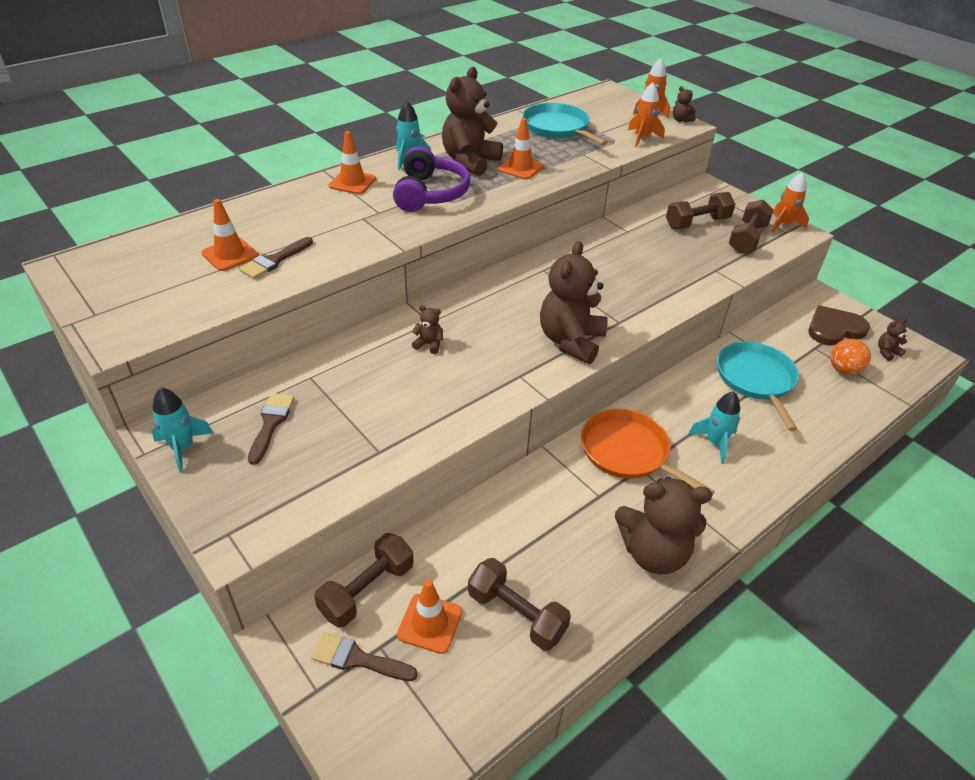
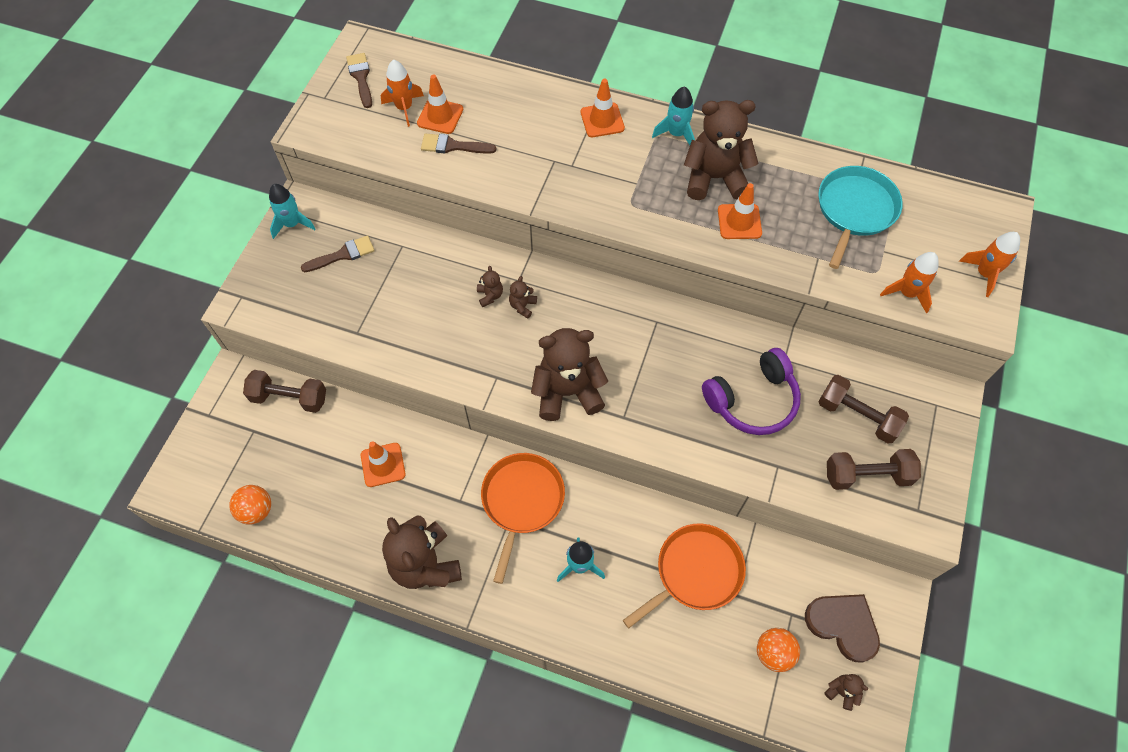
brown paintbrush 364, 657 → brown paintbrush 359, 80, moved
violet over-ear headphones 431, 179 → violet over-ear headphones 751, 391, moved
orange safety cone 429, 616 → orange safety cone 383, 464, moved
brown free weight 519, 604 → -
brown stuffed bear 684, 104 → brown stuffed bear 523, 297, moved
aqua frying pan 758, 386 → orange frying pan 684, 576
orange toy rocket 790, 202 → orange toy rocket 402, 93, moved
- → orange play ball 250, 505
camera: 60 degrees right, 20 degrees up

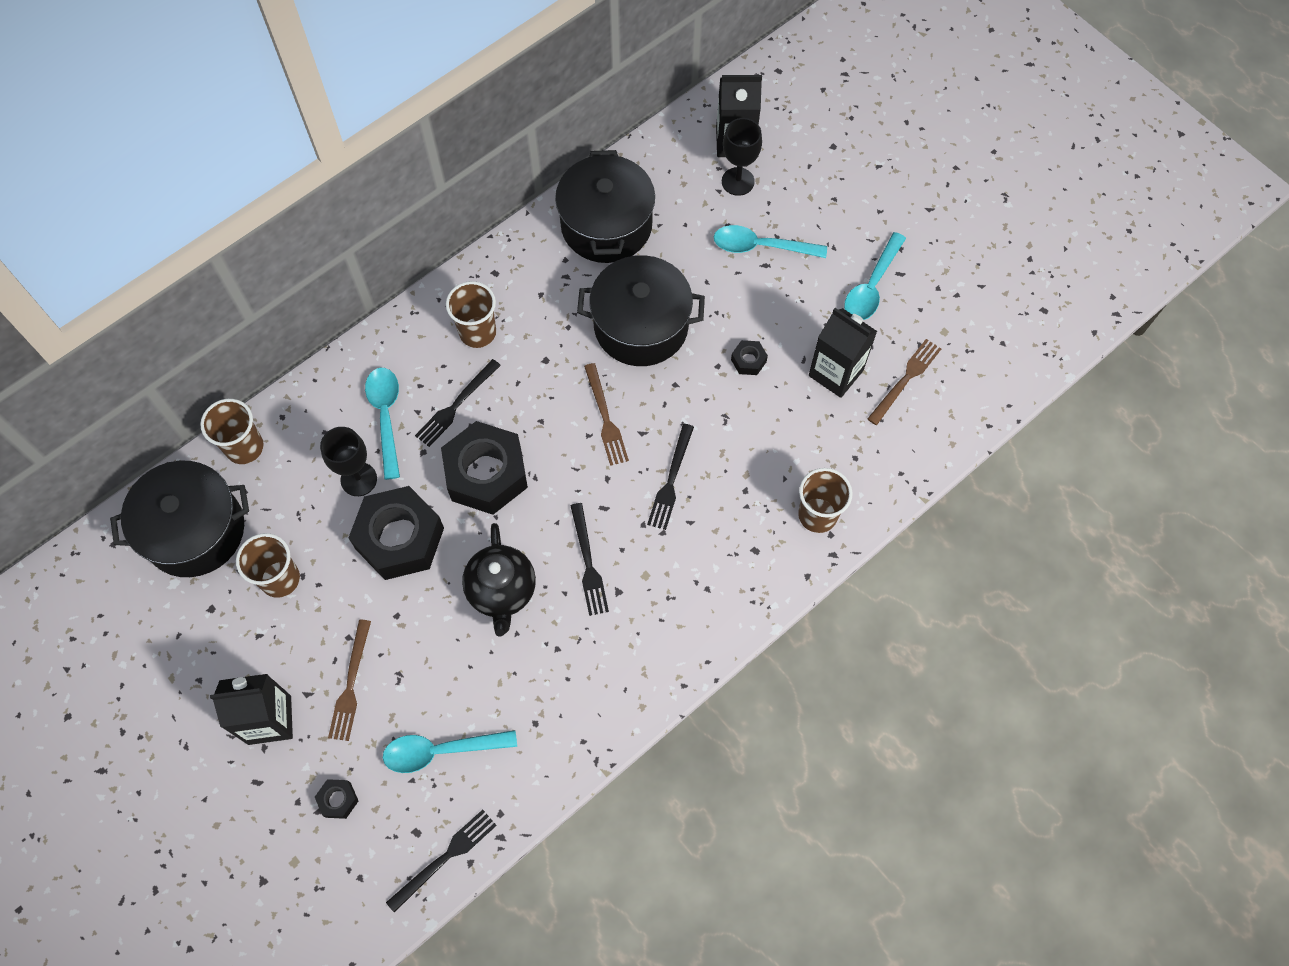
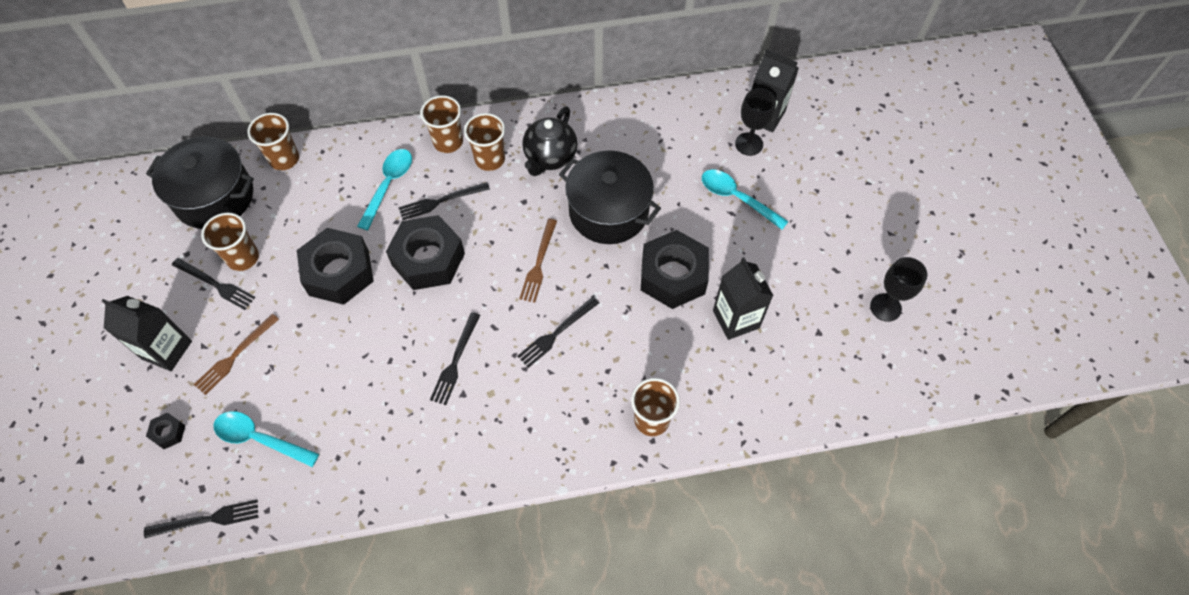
ebony chalice 348, 461 → ebony chalice 898, 289, moved
ebony china teapot 499, 580 → ebony china teapot 550, 141, moved
ebony cooking pot 605, 206 → -
ebony nut 749, 357 → ebony nut 675, 269, x2.38
aqua spoon 875, 276 → -
brown table fork 904, 382 → -
- → ebony table fork 213, 284
- → brown cup 441, 124
camera: 30 degrees right, 5 degrees down

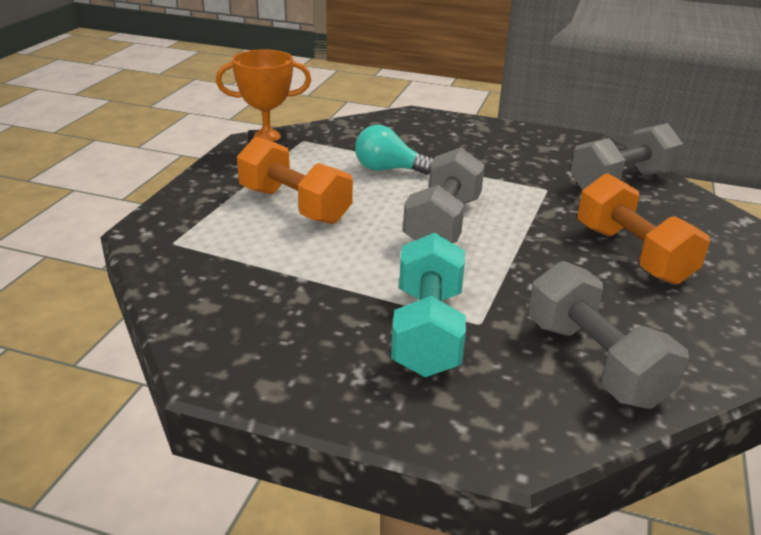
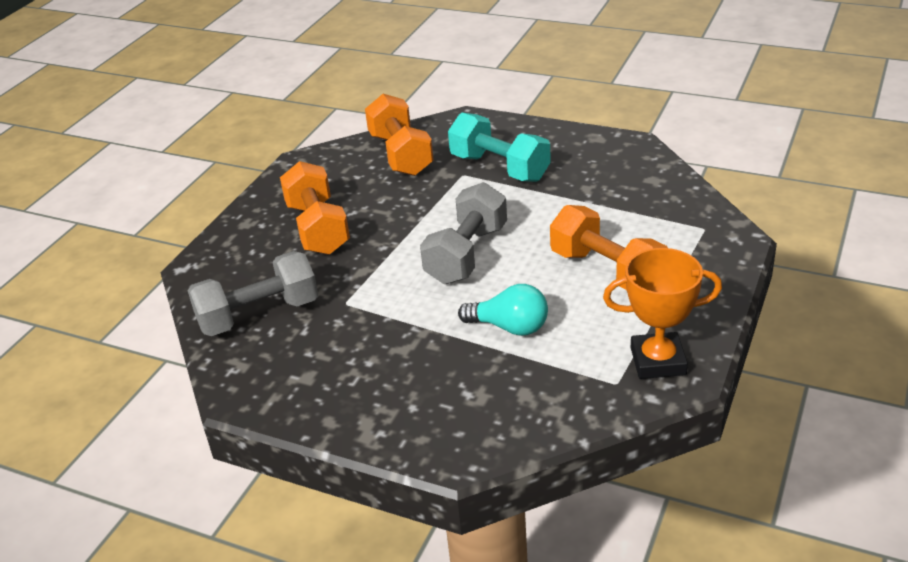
aqua free weight 428, 305 → aqua free weight 499, 147, 60 degrees counterclockwise
gray free weight 608, 335 → orange free weight 399, 135
camera: 170 degrees left, 5 degrees up

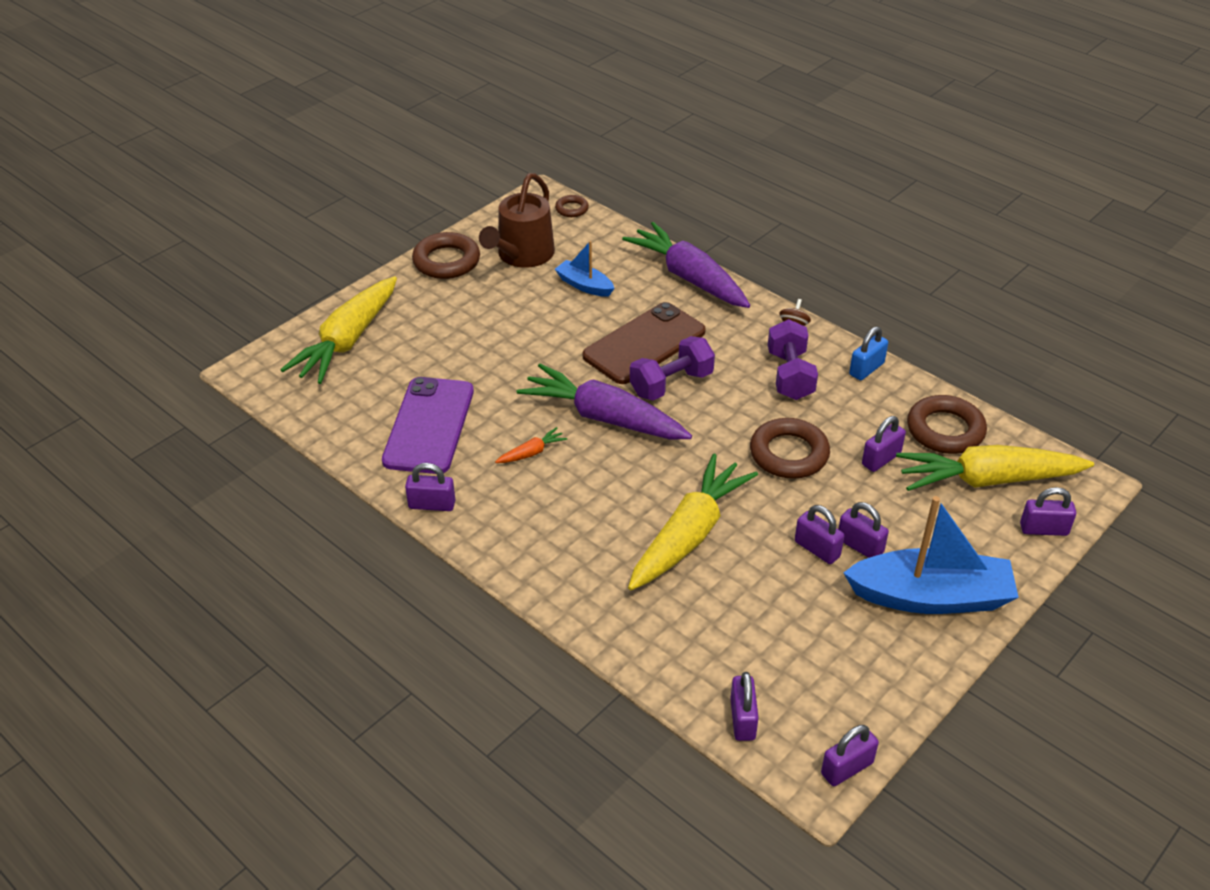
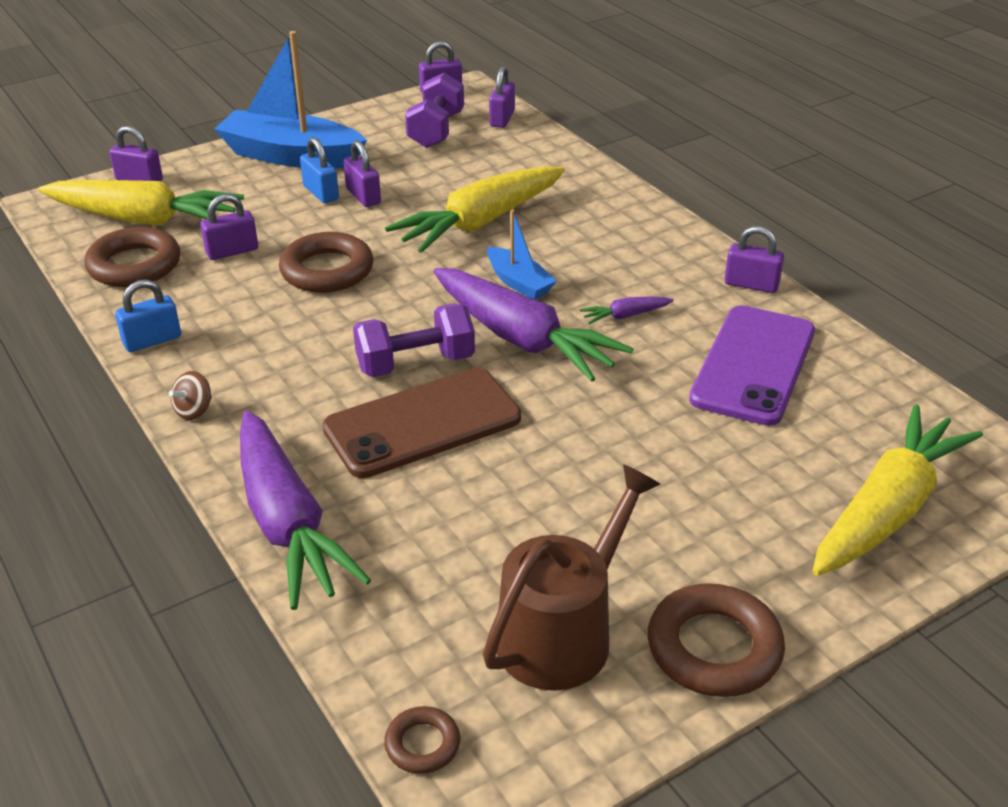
orange toy carrot 531, 445 → violet toy carrot 627, 310
blue boat 584, 269 → blue boat 522, 254, moved
violet free weight 793, 359 → violet free weight 434, 110, moved
violet small lock 863, 530 → blue small lock 319, 170
camera: 165 degrees left, 5 degrees down

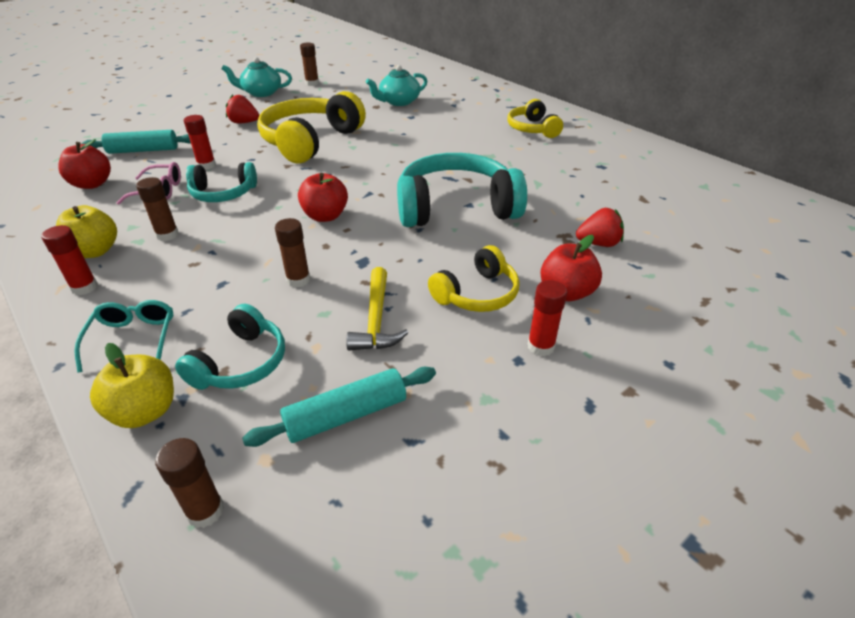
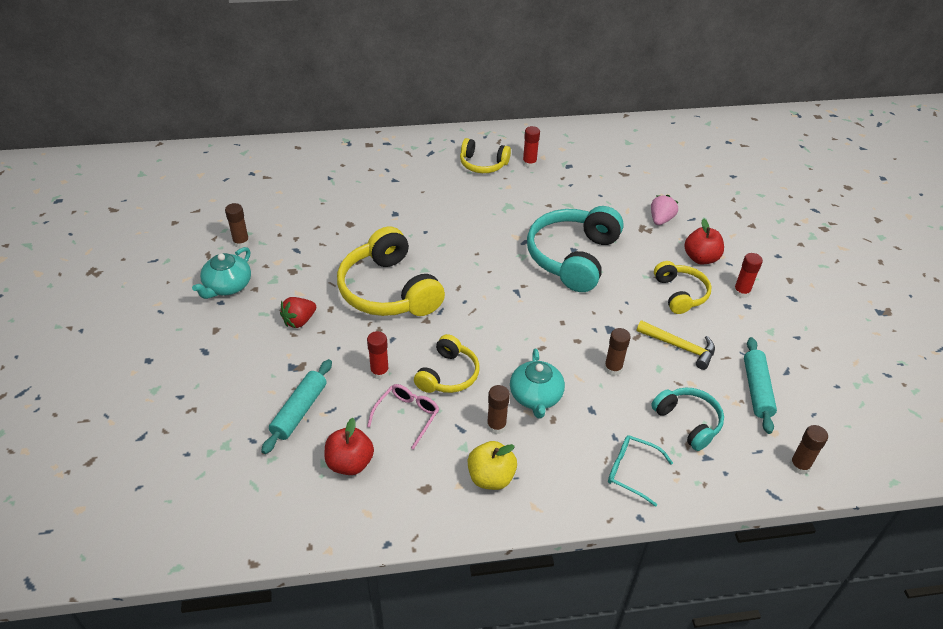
crimson glue 69, 260 → crimson glue 531, 147, moved
bright yellow apple fruit 132, 385 → -
aqua over-ear headphones 221, 182 → bright yellow over-ear headphones 447, 363
crimson apple fruit 323, 197 → -
aqua china teapot 396, 85 → aqua china teapot 537, 383, moved
crimson strawberry 600, 227 → pink strawberry 665, 210
camera: 60 degrees left, 5 degrees up

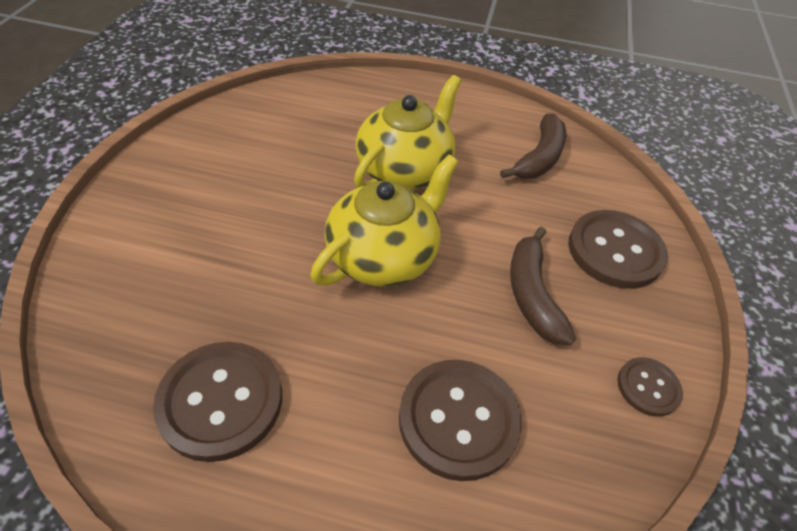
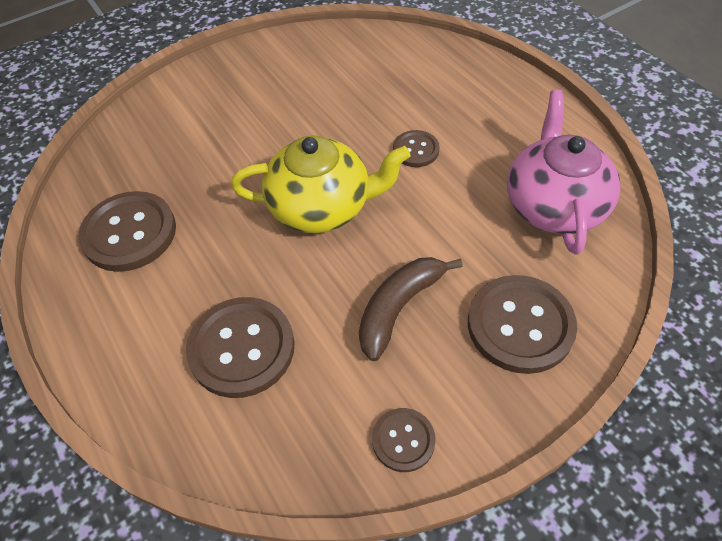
bright yellow china teapot 407, 132 → brown sewing button 416, 148
brown banana 533, 146 → pink china teapot 564, 172
camera: 50 degrees right, 5 degrees up

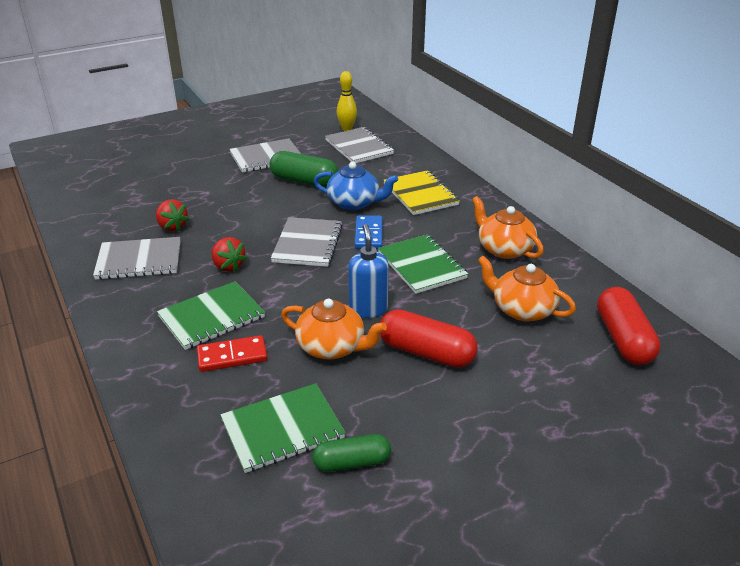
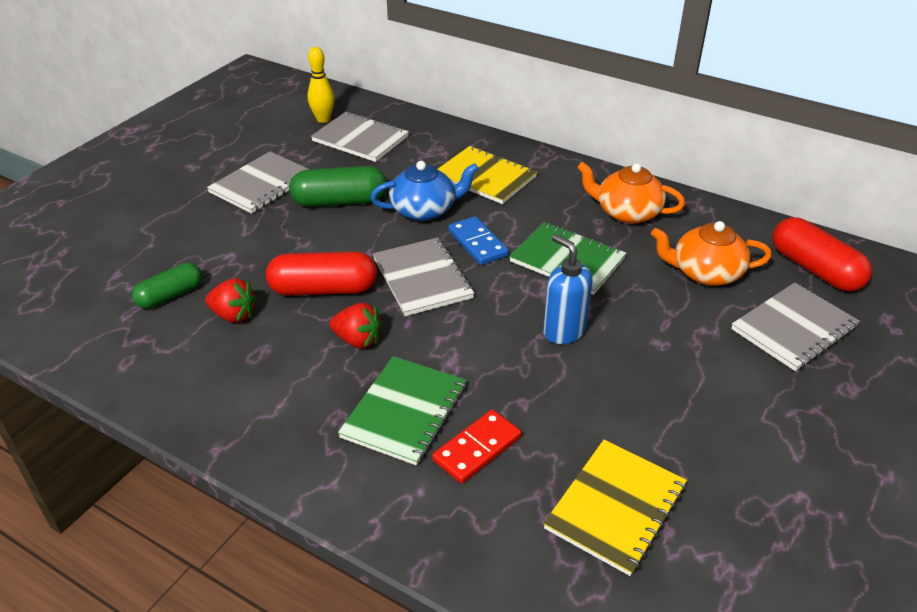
gray notebook 136, 258 → gray notebook 795, 326, moved
green notebook 283, 428 → bright yellow notebook 615, 507
orange china teapot 334, 328 → -
green pill 352, 453 → green pill 167, 286, moved
crimson pill 429, 338 → crimson pill 321, 273, moved
camera: 30 degrees left, 5 degrees up

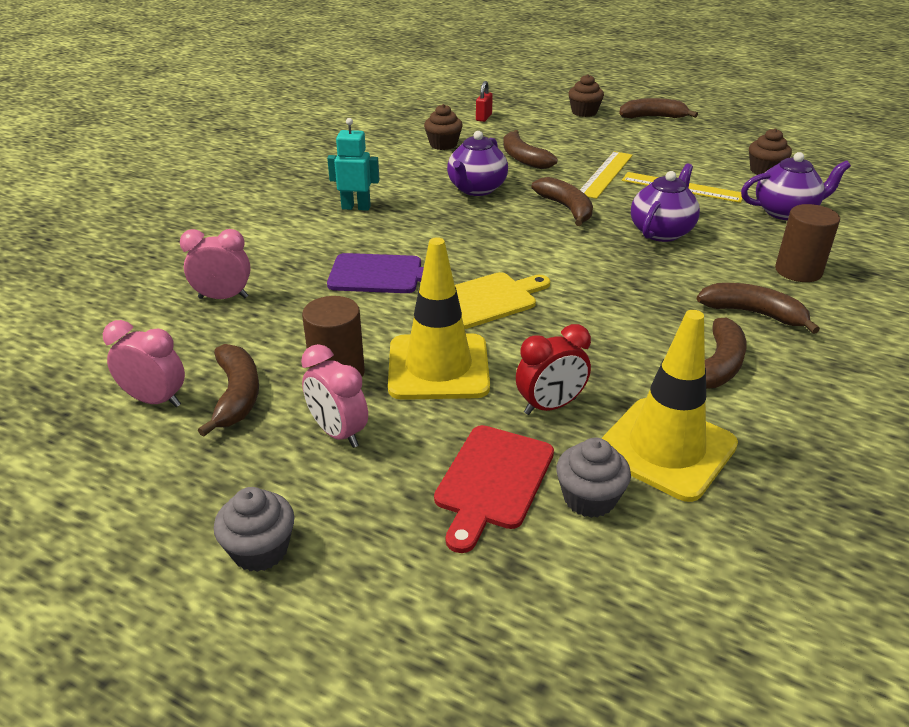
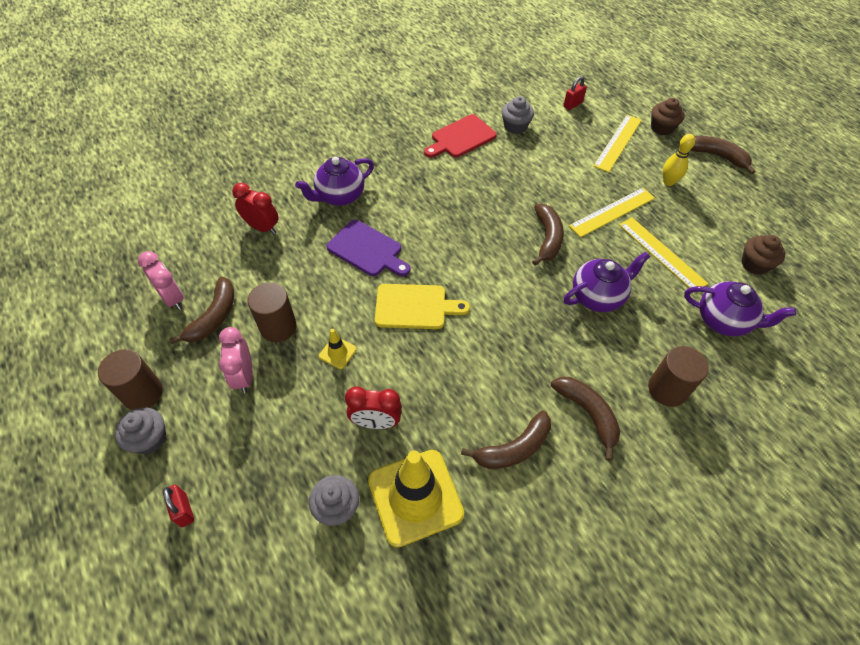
pink alarm clock 215, 264 → crimson alarm clock 255, 208
aqua robot figure 353, 164 → -
bright yellow safety cone 439, 318 → bright yellow safety cone 338, 349, x0.42
brown fairy cake 443, 127 → gray fairy cake 518, 115
crimson chopping board 494, 489 → crimson chopping board 460, 136, moved
violet china teapot 477, 163 → violet china teapot 334, 181, moved
brown banana 530, 149 → -
- → brown cylinder shape 130, 379
- → crimson small lock 178, 506
- → bright yellow ruler 617, 143
- → bright yellow skittle 679, 160
camera: 30 degrees right, 20 degrees up

